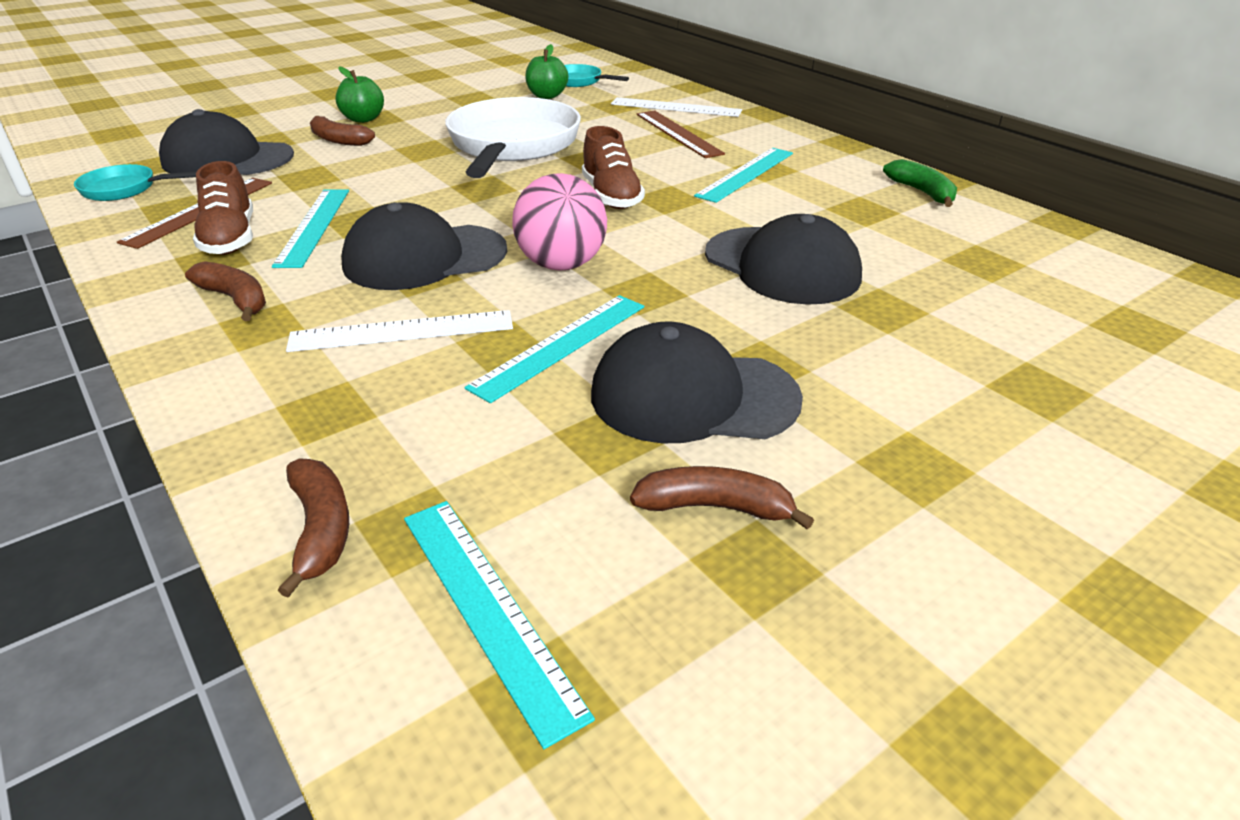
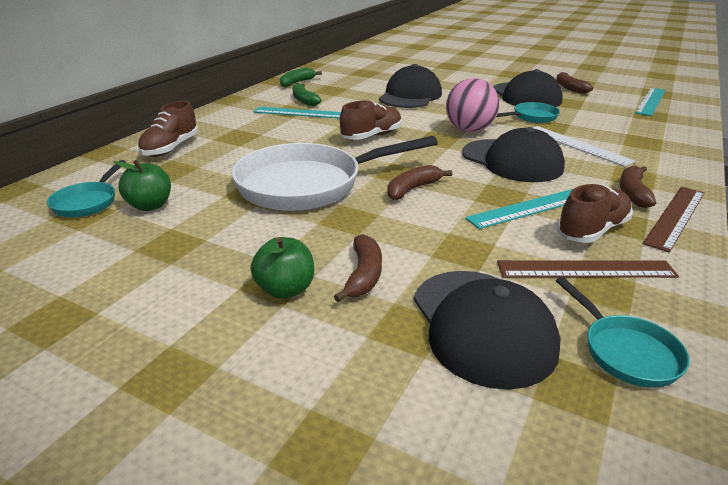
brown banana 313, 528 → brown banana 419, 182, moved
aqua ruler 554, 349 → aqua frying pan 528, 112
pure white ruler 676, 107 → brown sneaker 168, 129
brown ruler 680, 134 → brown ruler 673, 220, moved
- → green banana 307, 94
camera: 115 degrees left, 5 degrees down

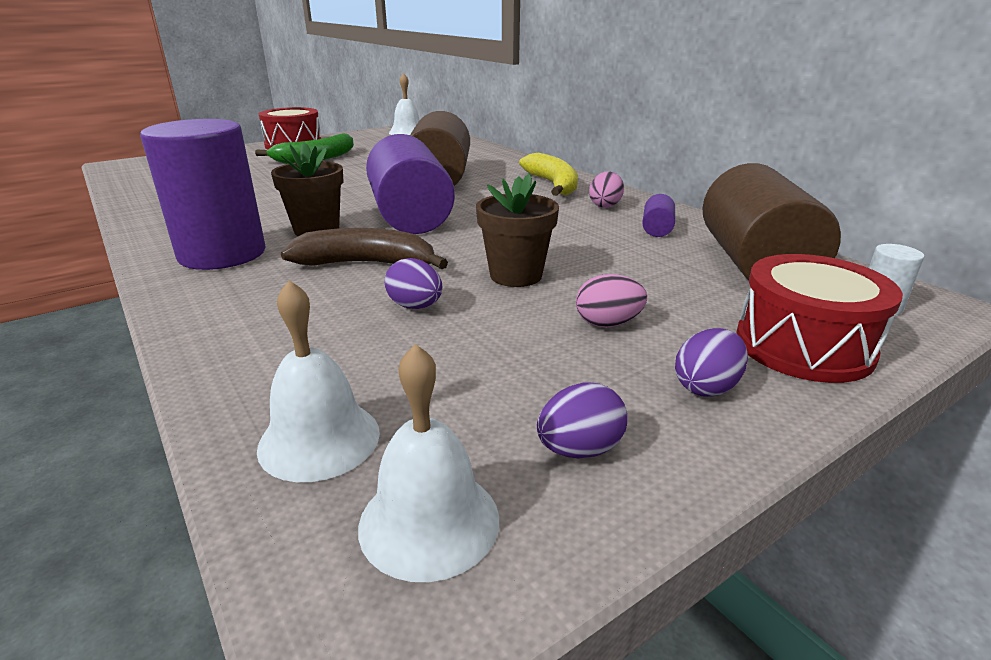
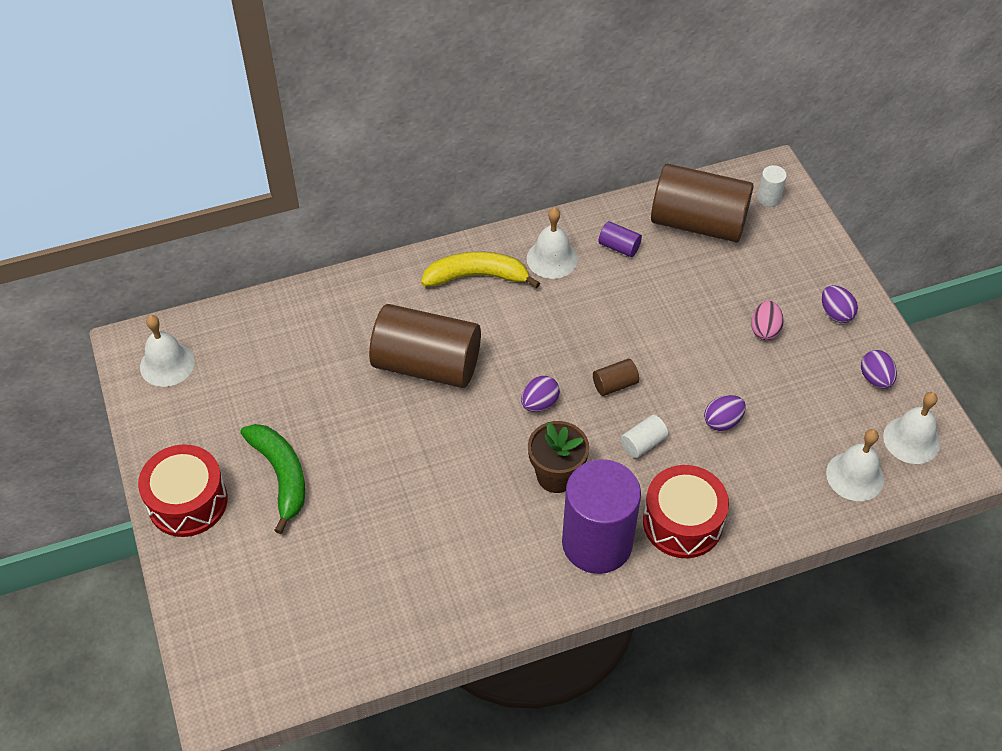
brown banana 364, 248 → pure white cylinder shape 644, 436
violet cylinder shape 410, 184 → violet egg 540, 394
brown flower pot 517, 230 → -
pink egg 606, 189 → pure white school bell 552, 243
crimson drum 819, 318 → crimson drum 686, 511, moved
- → brown cylinder shape 616, 377
camera: 75 degrees left, 25 degrees up

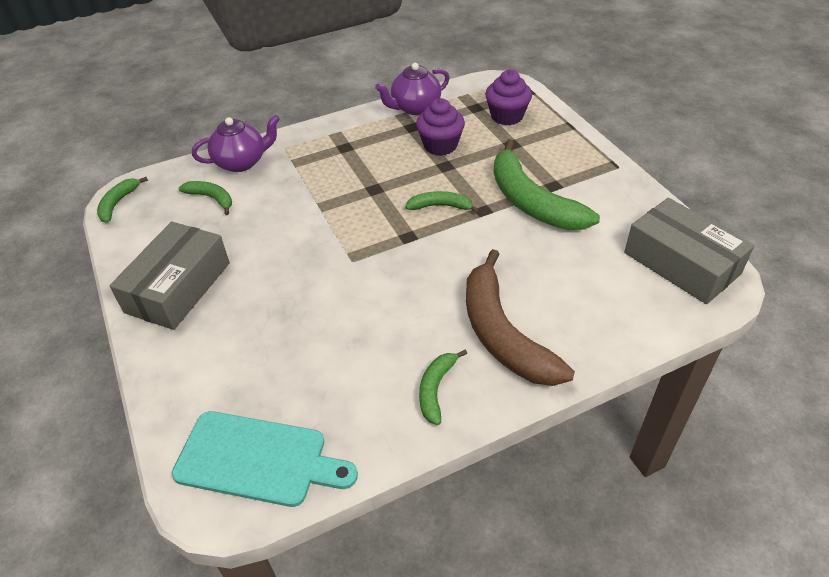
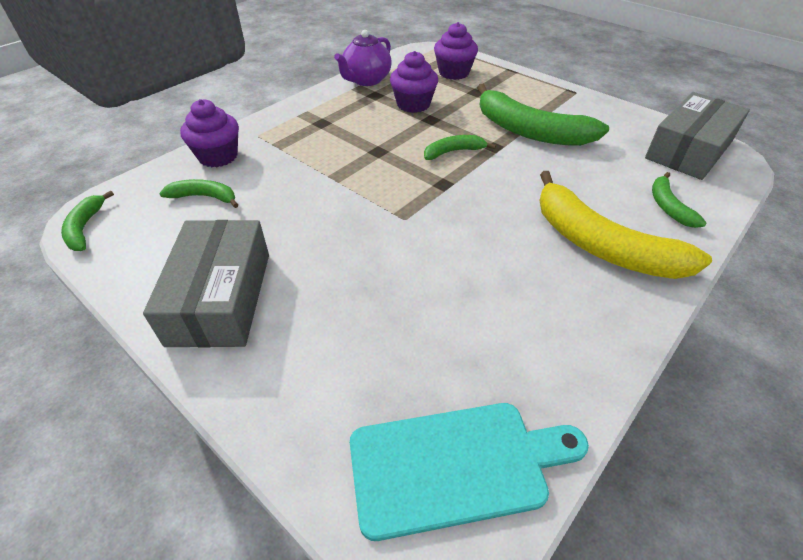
violet china teapot 236, 143 → violet fairy cake 209, 133
green banana 443, 387 → green banana 679, 200, moved
brown banana 520, 317 → bright yellow banana 625, 225
gray package 689, 251 → gray package 697, 136, 75 degrees counterclockwise
camera: 25 degrees left, 0 degrees up

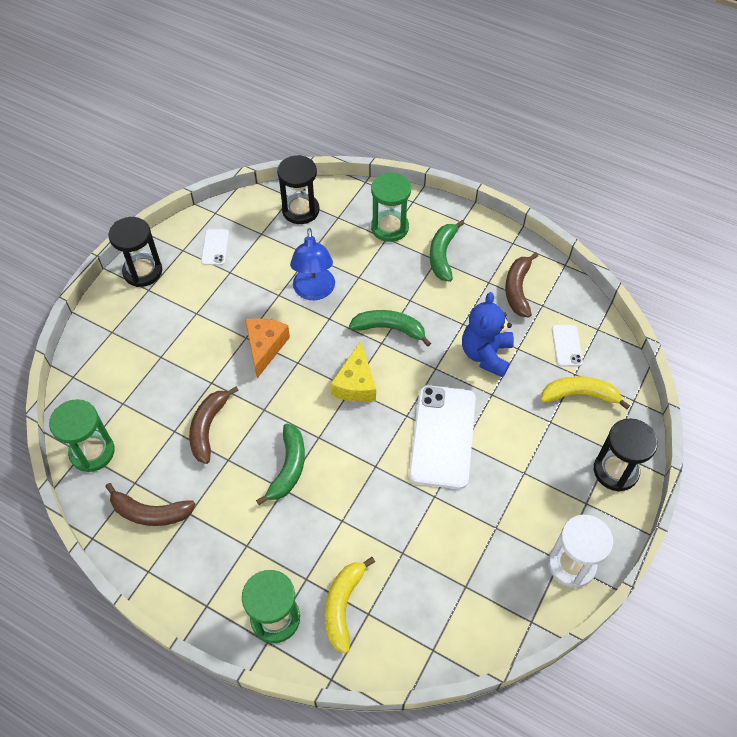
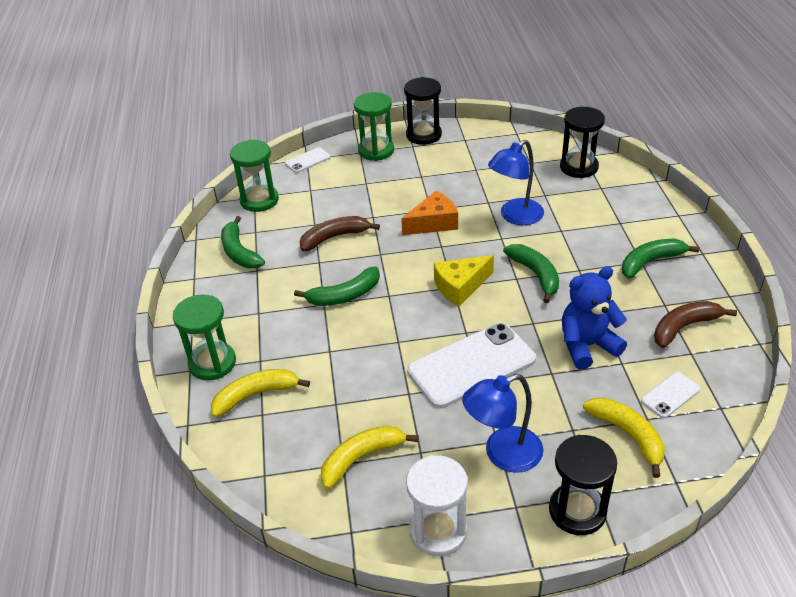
brown banana 150, 504 → green banana 243, 242
pure white smartphone 215, 247 → pure white smartphone 307, 160, moved
green sandglass 391, 207 → green sandglass 374, 126, moved
- → bright yellow banana 369, 457
- → blue desk lamp 503, 423
camera: 55 degrees right, 15 degrees down

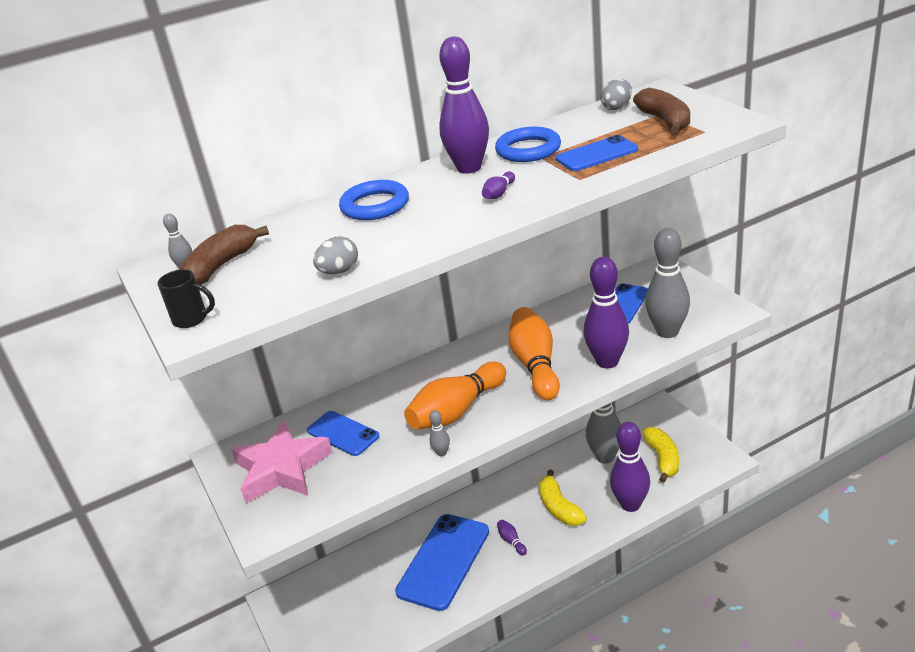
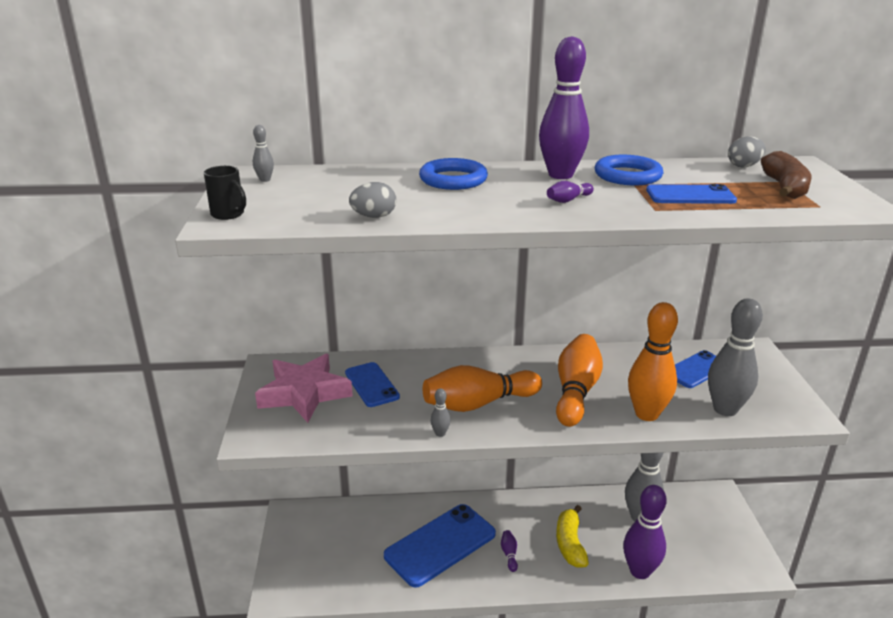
brown banana 224, 255 → -
violet skittle 606, 312 → orange skittle 653, 361
bright yellow banana 660, 455 → -
camera: 20 degrees right, 5 degrees down

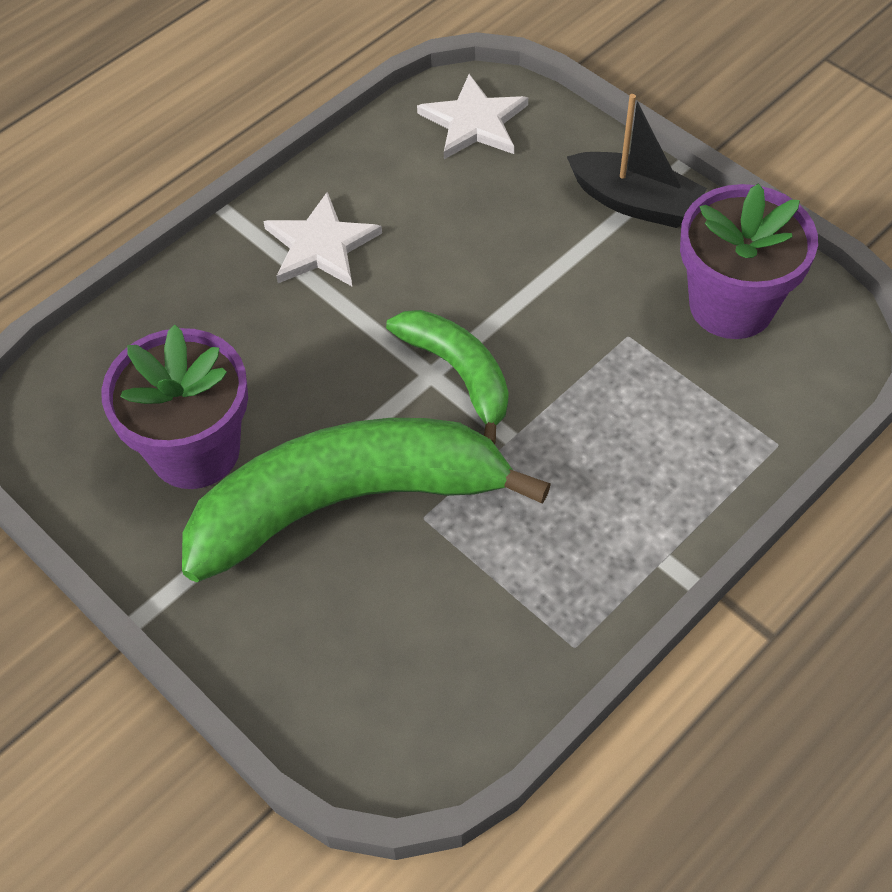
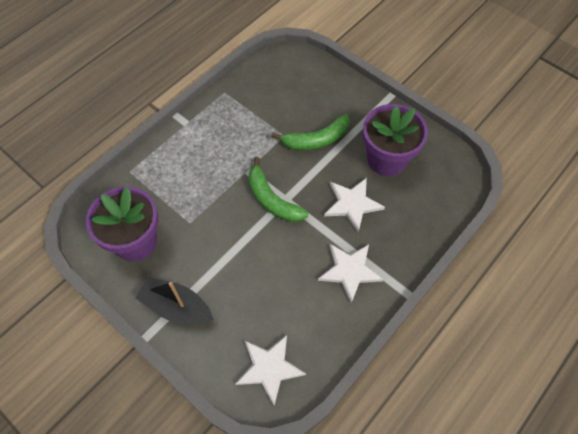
green banana 366, 500 → green banana 310, 132, x0.53
- → pure white star shape 354, 205
camera: 175 degrees right, 5 degrees up

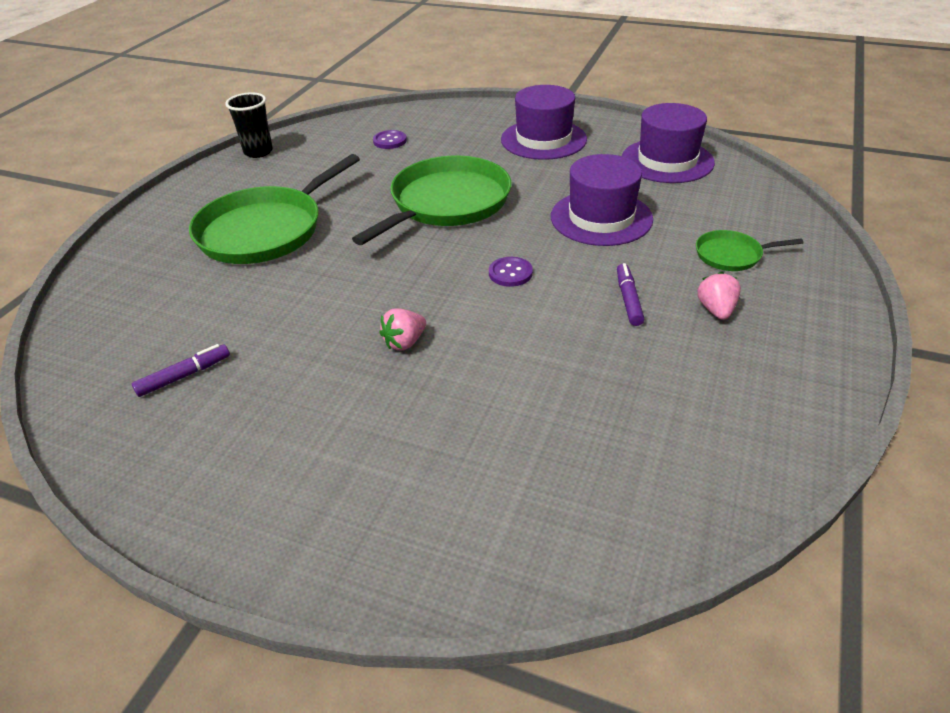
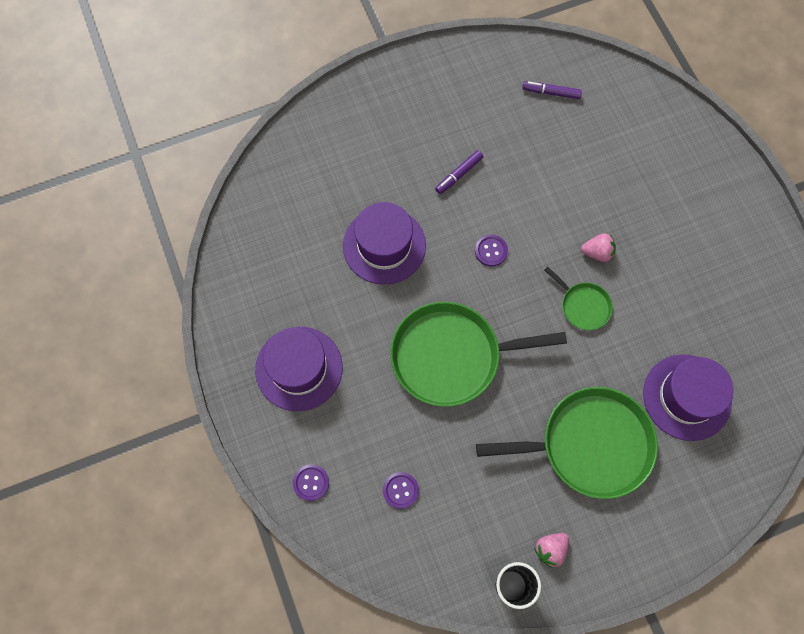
violet felt pen 181, 370 → violet felt pen 552, 90, moved
violet top hat 668, 143 → violet top hat 688, 397, moved
green frying pan 749, 250 → green frying pan 578, 298, moved
pink strawberry 719, 296 → pink strawberry 551, 550, moved
- → violet sewing button 311, 482
camera: 135 degrees left, 30 degrees up

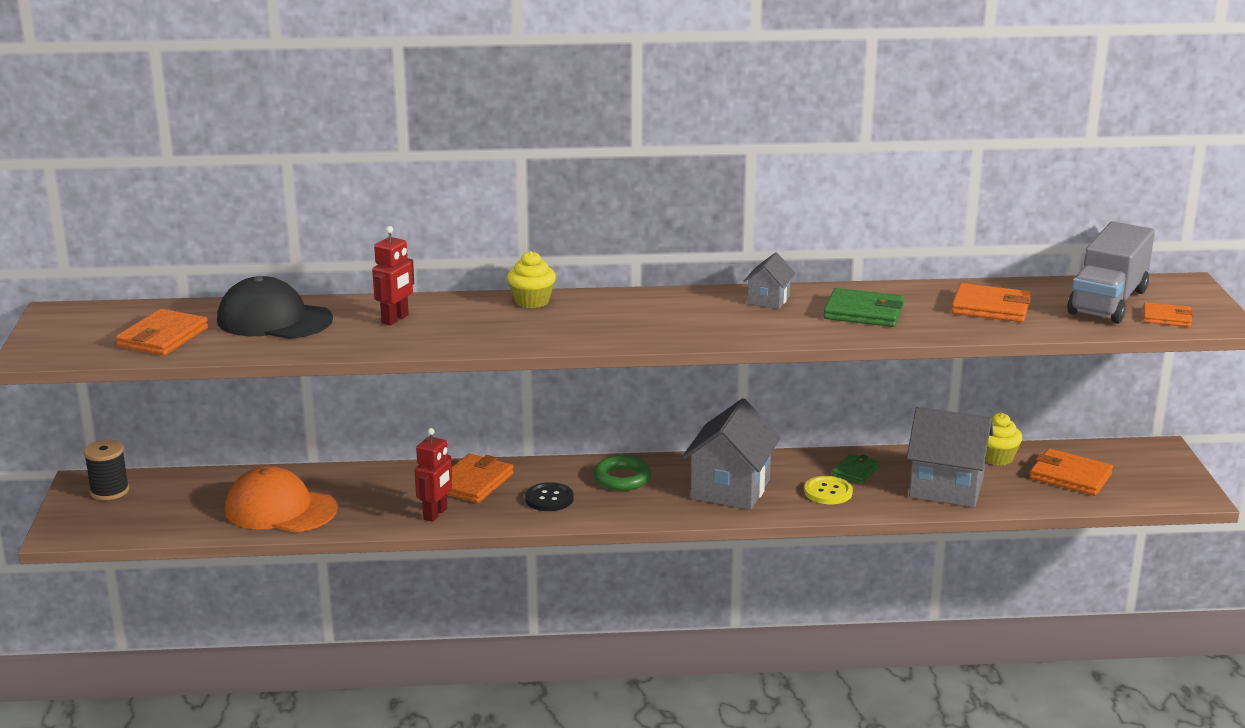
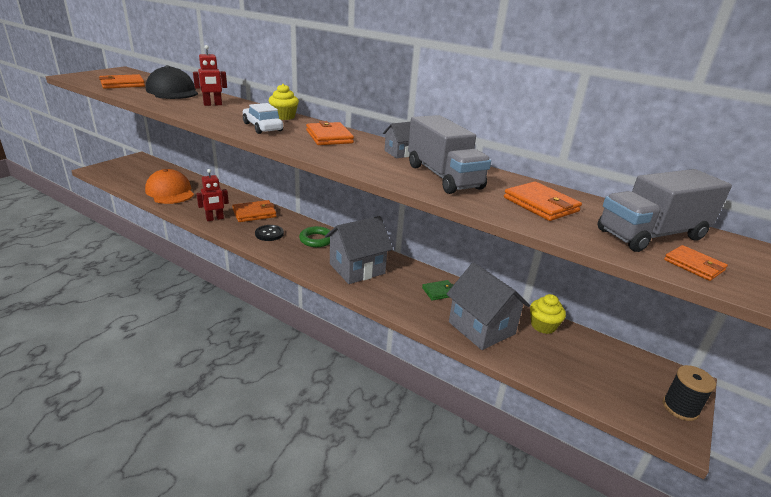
ebony reel of thread 106, 470 → ebony reel of thread 689, 393, moved
bright yellow sewing button 828, 490 → -
green wallet 863, 307 → gray lorry 449, 154
orange wallet 1071, 472 → orange wallet 330, 133, moved
- → pure white car 263, 118
camera: 35 degrees right, 5 degrees up

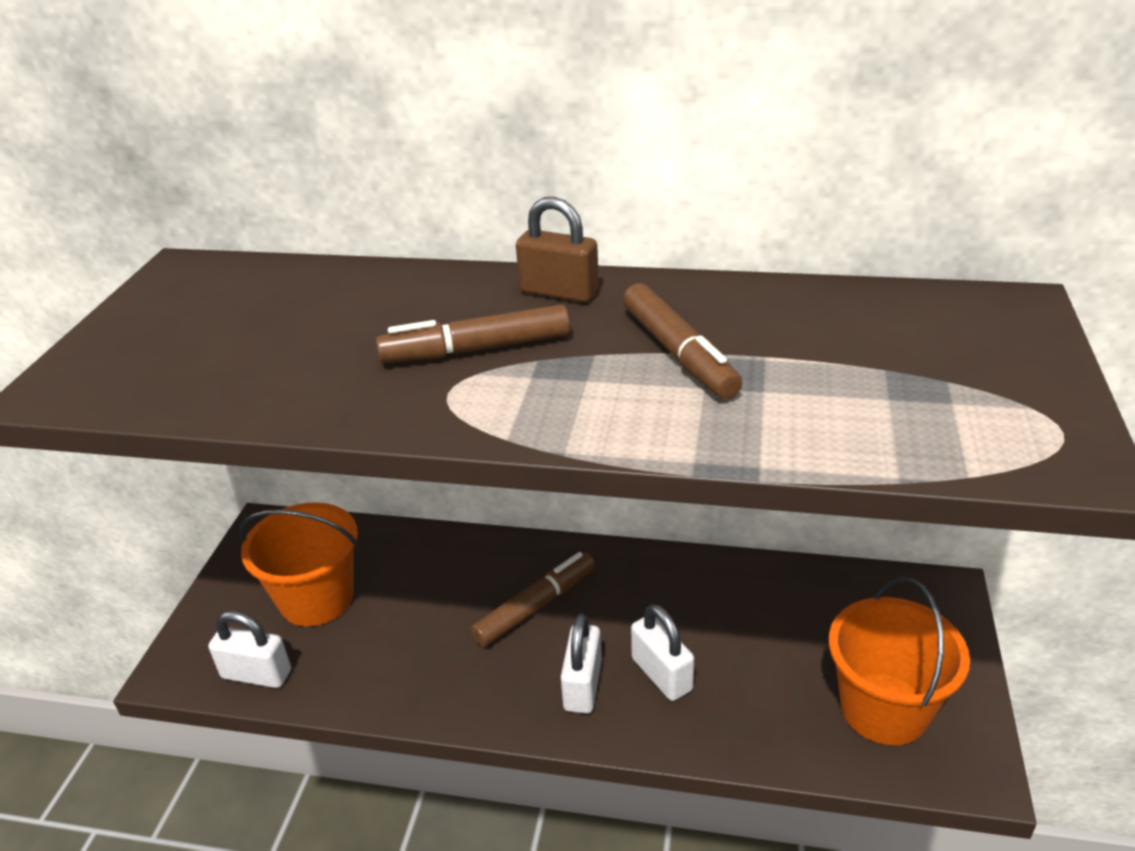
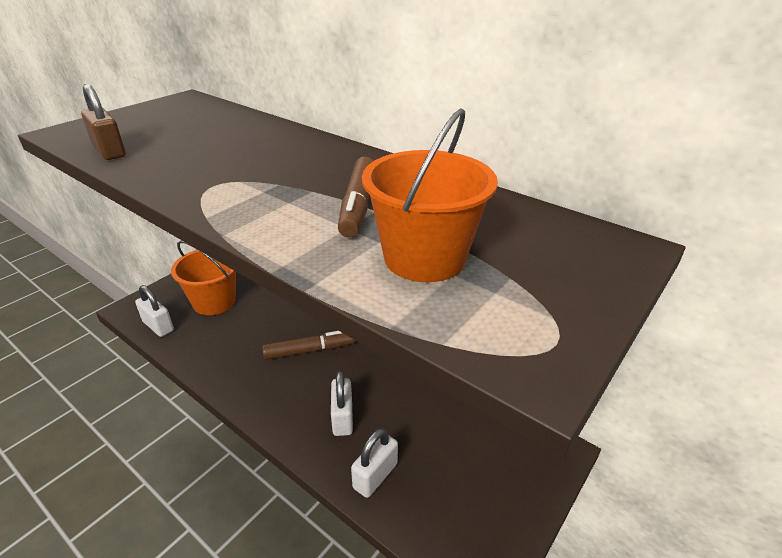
brown felt pen 473, 333 → -
brown small lock 557, 249 → brown small lock 103, 122, moved
pure white small lock 581, 663 → pure white small lock 374, 463, moved
orange sand bucket 899, 661 → orange sand bucket 430, 195, moved
camera: 25 degrees right, 0 degrees up

